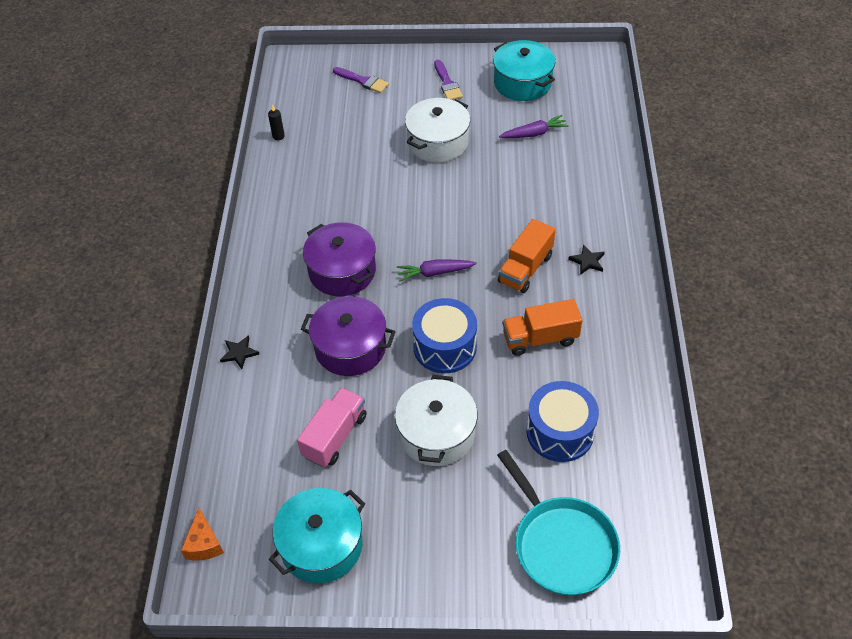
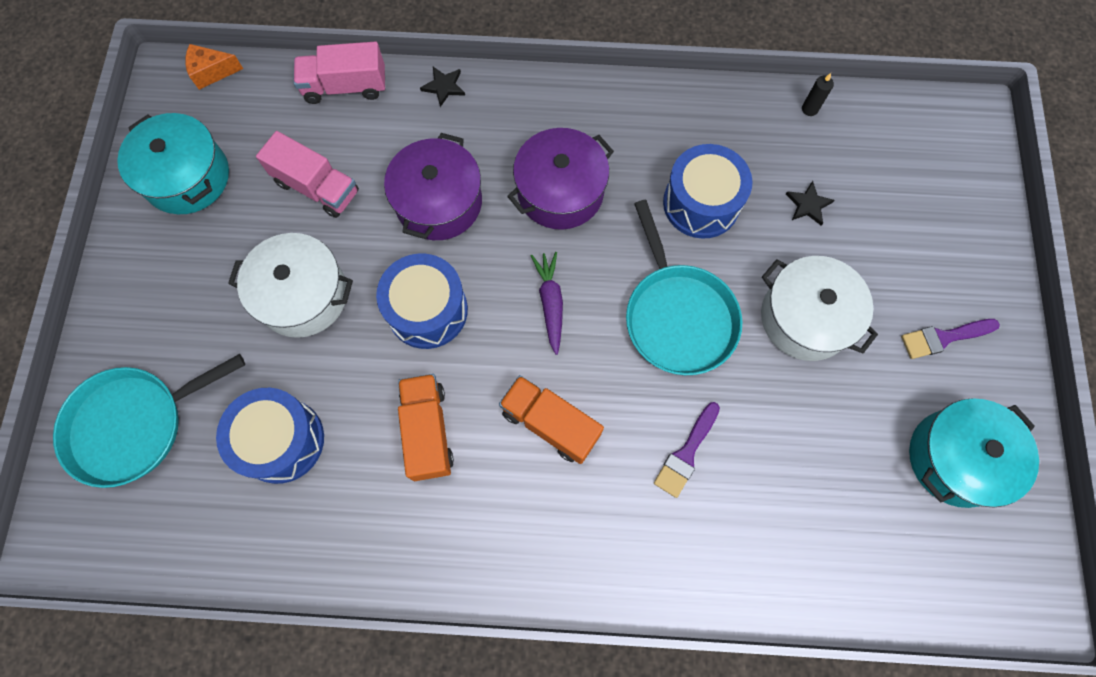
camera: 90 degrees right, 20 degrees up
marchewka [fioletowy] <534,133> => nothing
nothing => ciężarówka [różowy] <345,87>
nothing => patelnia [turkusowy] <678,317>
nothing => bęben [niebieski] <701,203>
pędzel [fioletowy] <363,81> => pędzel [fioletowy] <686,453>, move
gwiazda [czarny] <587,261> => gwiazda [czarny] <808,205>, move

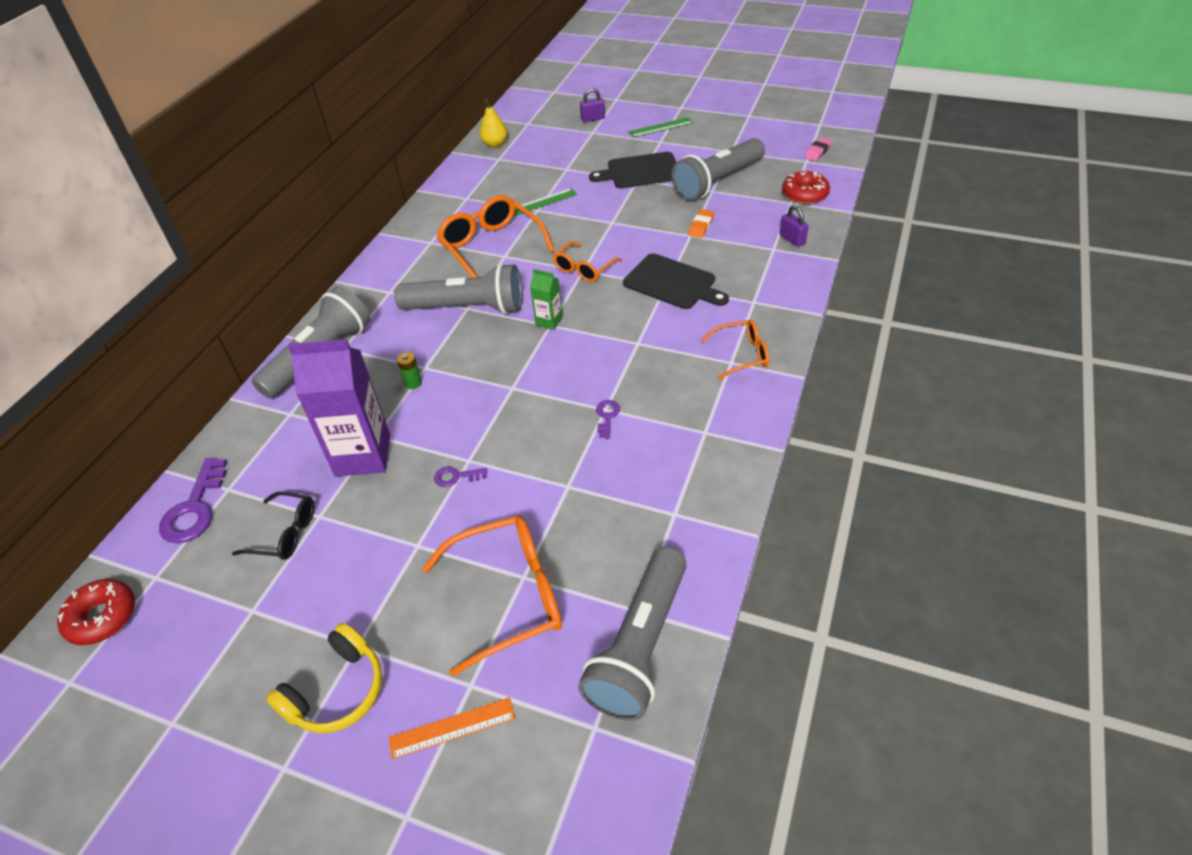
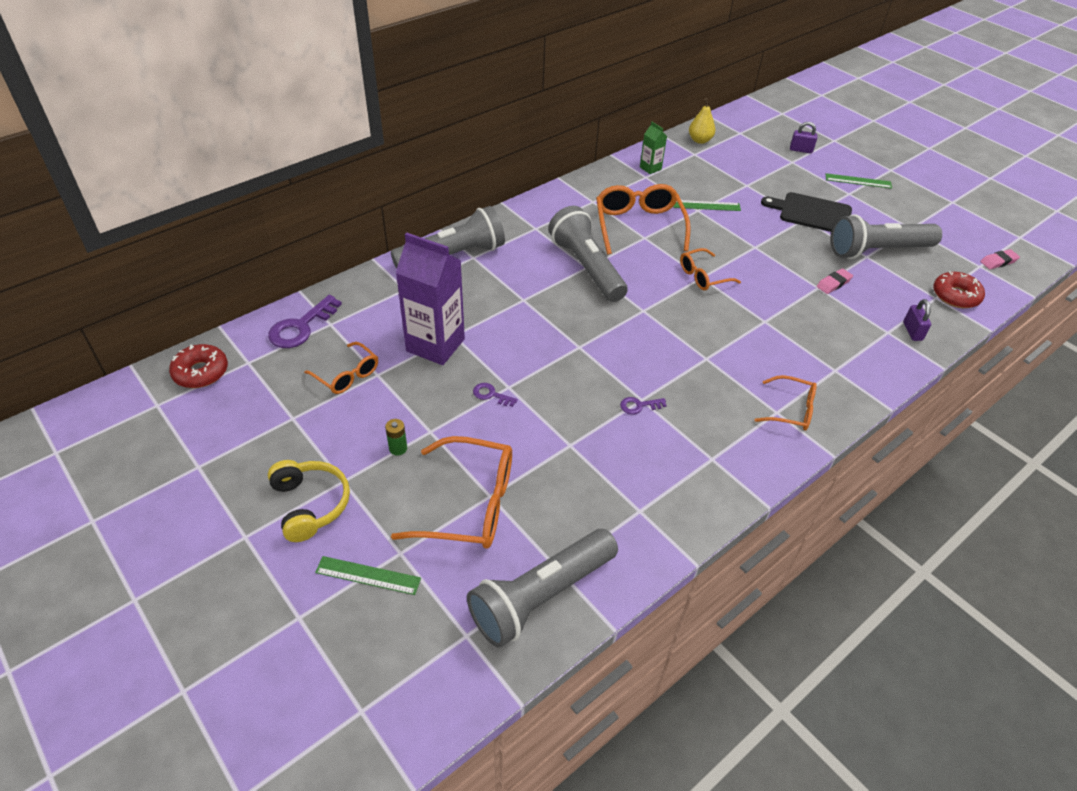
camera: 25 degrees right, 0 degrees up
deska do krojenia [czarny] <672,283> => nothing
bateria [zielony] <413,383> => bateria [zielony] <398,448>, move
karton mleka [zielony] <549,321> => karton mleka [zielony] <650,168>, move
okulary [czarny] <285,533> => okulary [pomarańczowy] <347,375>
linijka [pomarańczowy] <452,728> => linijka [zielony] <368,575>
gumka do mazania [pomarańczowy] <701,226> => gumka do mazania [różowy] <833,283>
słuchawki [żółty] <337,691> => słuchawki [żółty] <310,504>, 90 degrees counterclockwise
latarka [szary] <467,308> => latarka [szary] <586,267>, 150 degrees counterclockwise
klucz [fioletowy] <607,416> => klucz [fioletowy] <639,406>, 135 degrees counterclockwise

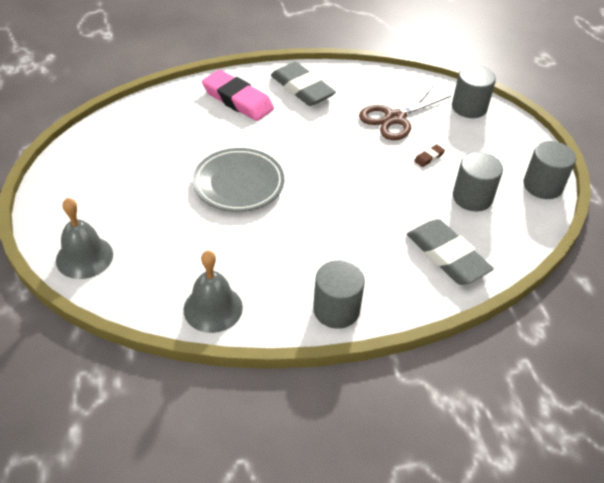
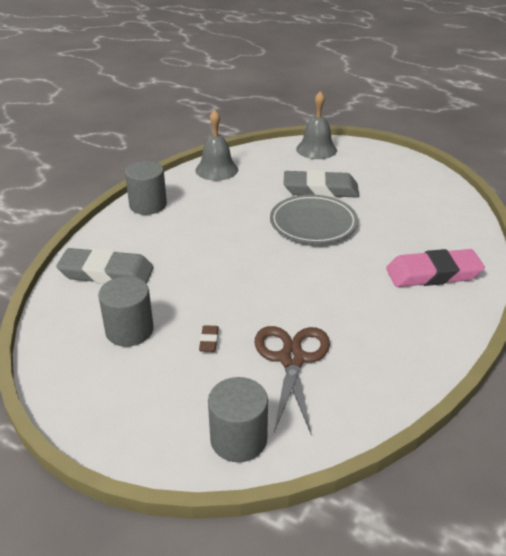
camera: 135 degrees right, 10 degrees down
walec [szary] <542,186> => nothing
gumka do mazania [szary] <302,88> => gumka do mazania [szary] <320,189>, move

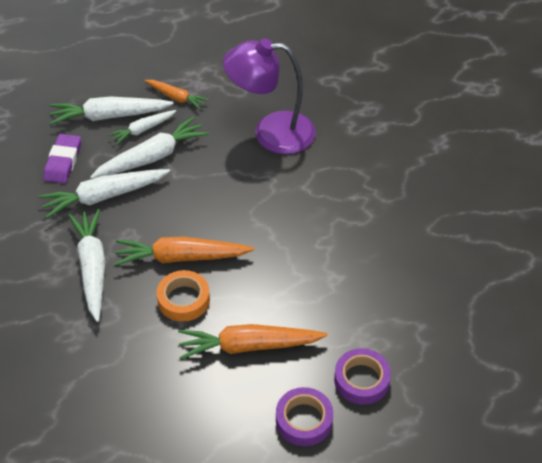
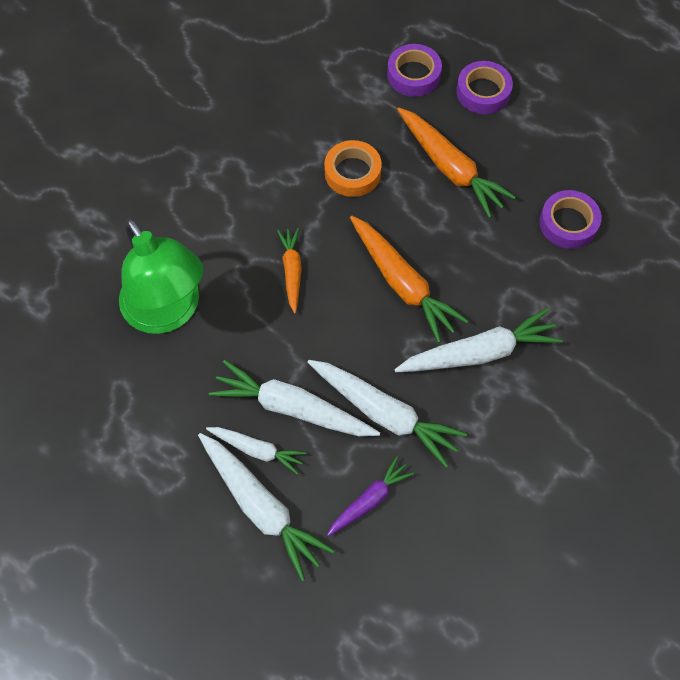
camera: 125 degrees left, 15 degrees up
nothing => taśma klejąca [fioletowy] <568,223>
marchewka [pomarańczowy] <176,97> => marchewka [pomarańczowy] <292,271>, move
taśma klejąca [pomarańczowy] <183,299> => taśma klejąca [pomarańczowy] <352,173>, move
gumka do mazania [fioletowy] <63,161> => marchewka [fioletowy] <369,500>
lampka [fioletowy] <271,133> => lampka [zielony] <168,312>
marchewka [biały] <92,268> => marchewka [biały] <479,353>, 150 degrees counterclockwise

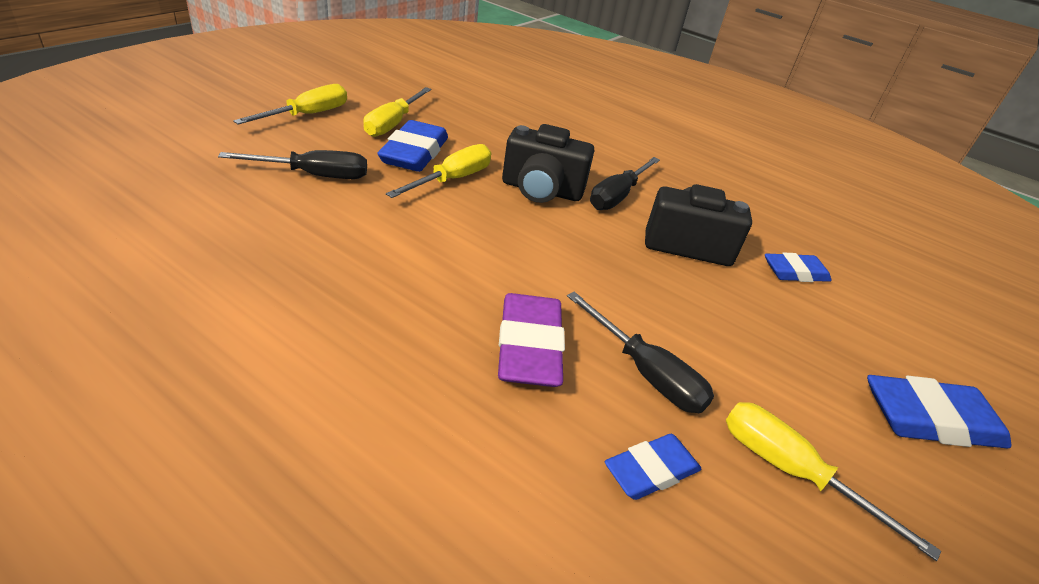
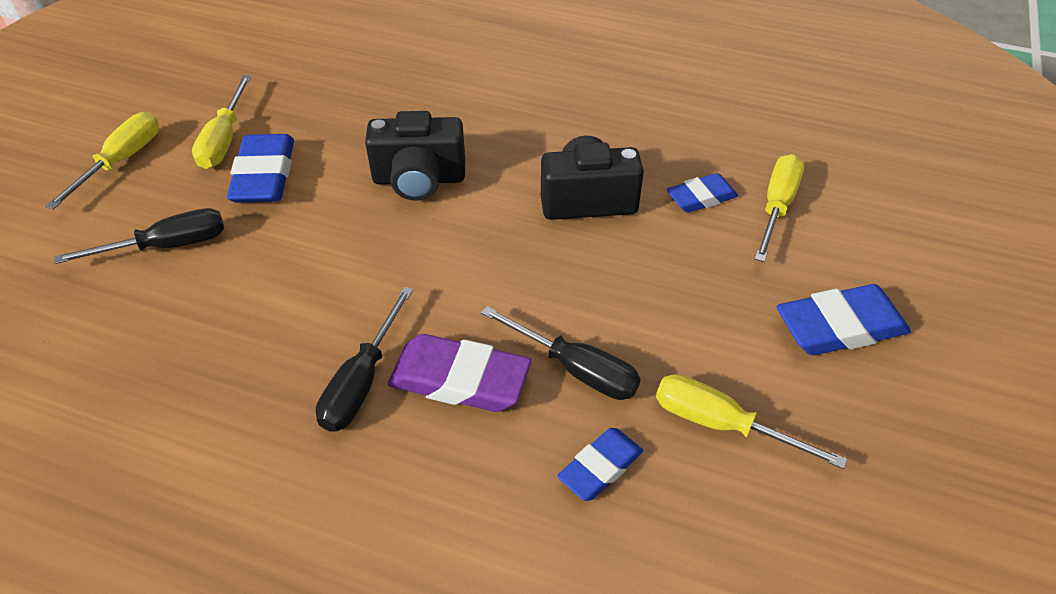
camera: 10 degrees left, 10 degrees up
śrubokręt [żółty] <452,179> => śrubokręt [żółty] <776,206>, move
śrubokręt [czarny] <618,196> => śrubokręt [czarny] <362,381>, move
gumka do mazania [fioletowy] <529,347> => gumka do mazania [fioletowy] <460,380>, 60 degrees counterclockwise

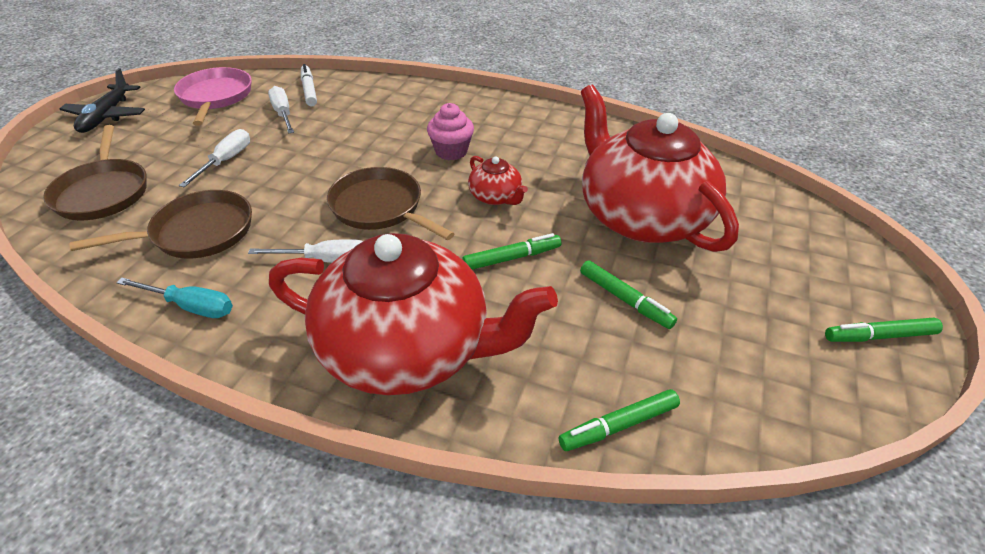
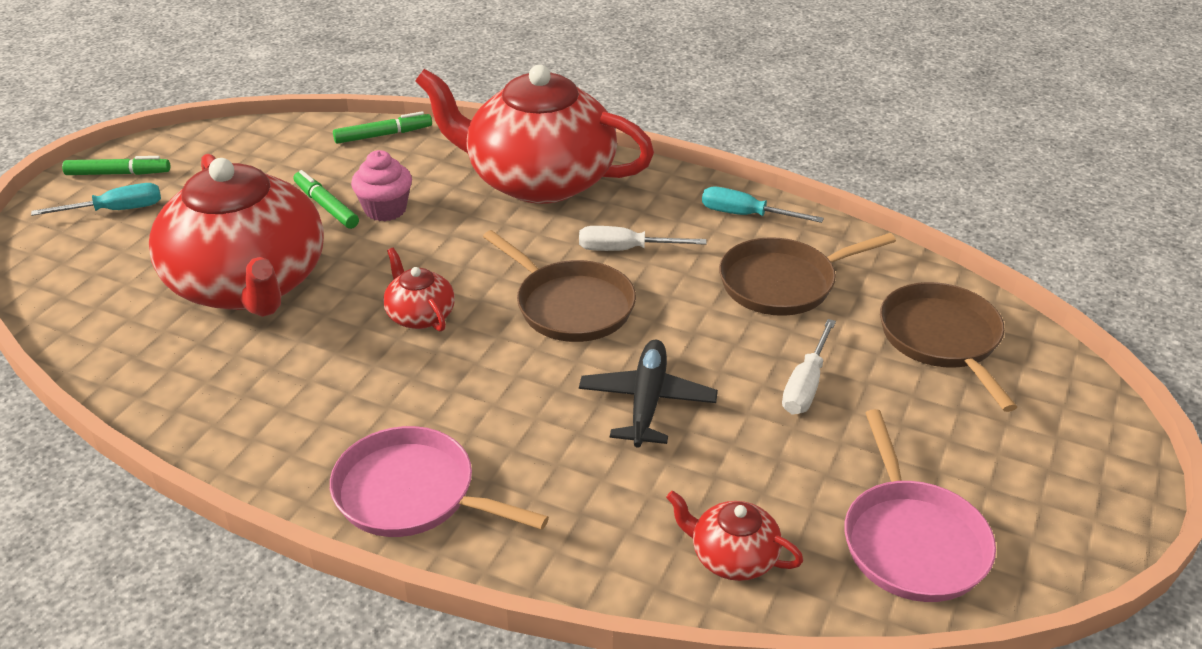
camera: 175 degrees left, 5 degrees down
śrubokręt [biały] <283,114> => nothing
flamaster [zielony] <512,258> => nothing
nothing => śrubokręt [turkusowy] <116,210>
nothing => patelnia [różowy] <412,494>
samolot [czarny] <107,116> => samolot [czarny] <647,402>, move
muffinka [różowy] <451,151> => muffinka [różowy] <385,209>, move
flamaster [biały] <309,90> => imbryk [czerwony] <732,557>

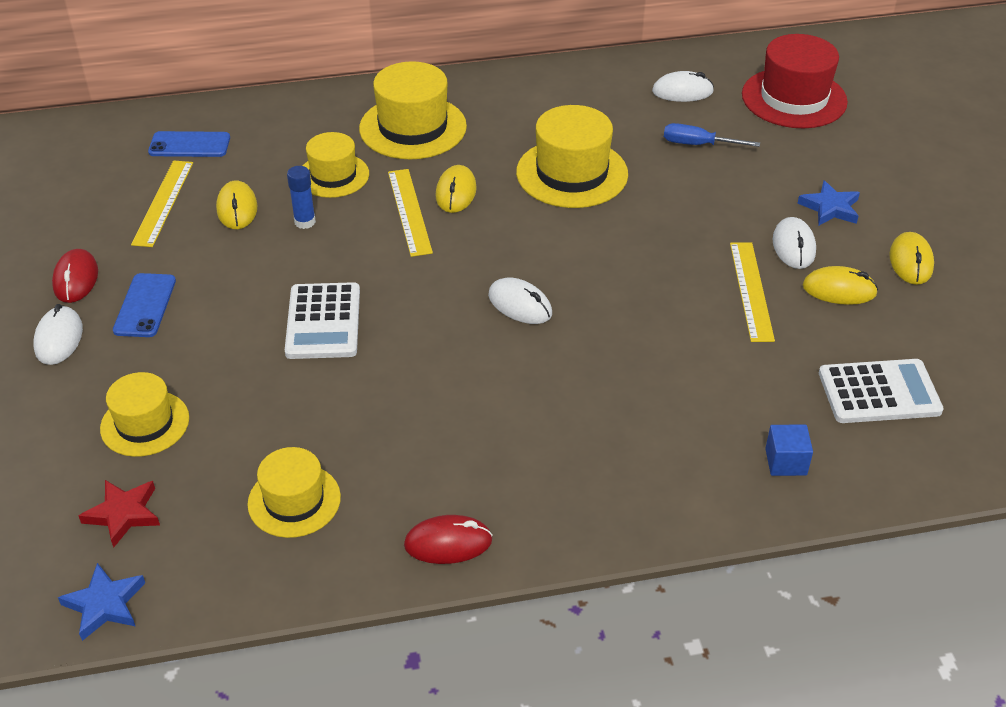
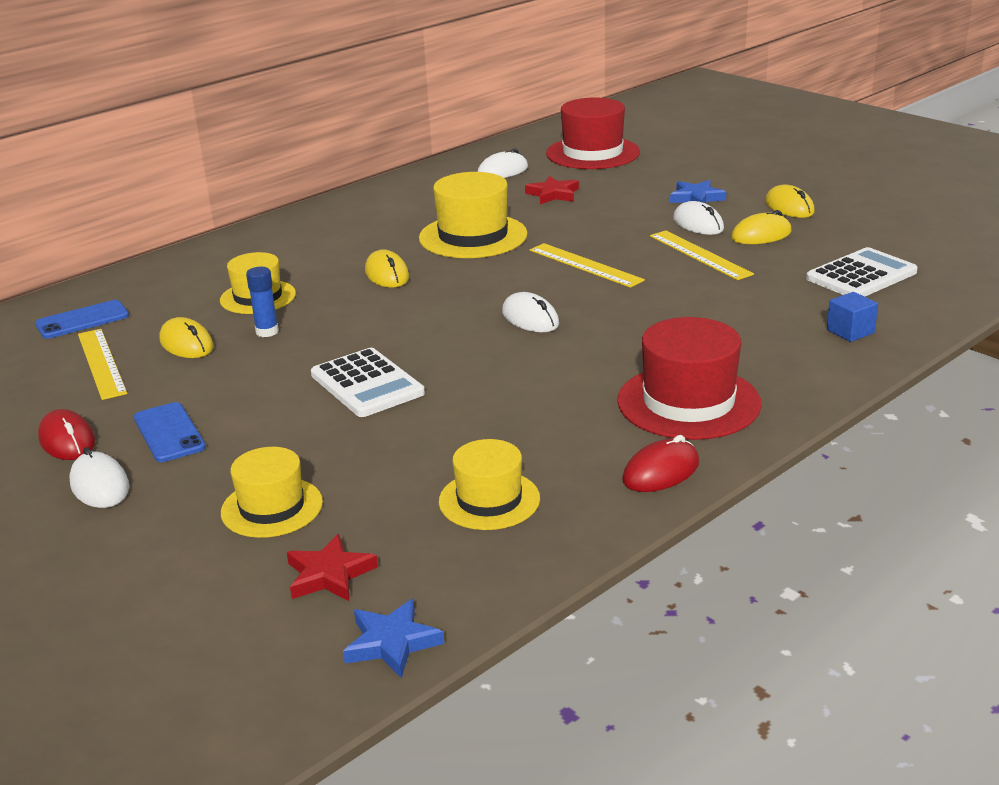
camera: 30 degrees left, 15 degrees down
kapelusz [żółty] <413,127> => nothing
nothing => kapelusz [czerwony] <688,402>
linijka [żółty] <409,211> => linijka [żółty] <585,265>, move
śrubokręt [niebieski] <698,144> => gwiazda [czerwony] <553,194>
myszka [biały] <520,305> => myszka [biały] <530,318>, 45 degrees clockwise

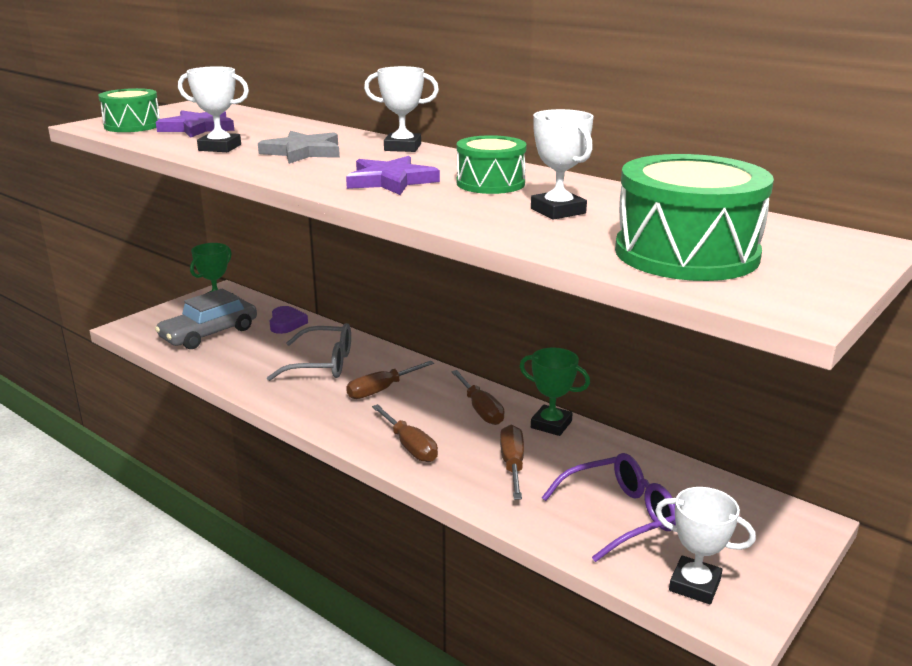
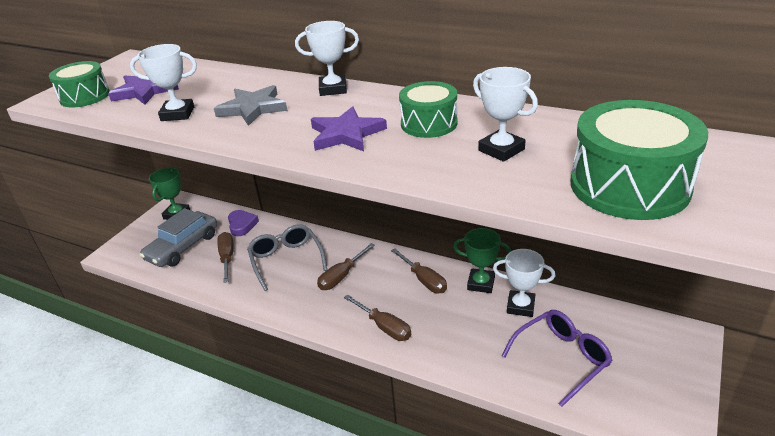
camera: 10 degrees left, 10 degrees up
śrubokręt [brązowy] <512,465> => śrubokręt [brązowy] <227,258>, move
puchar [biały] <694,585> => puchar [biały] <520,306>, move
okulary [szary] <322,364> => okulary [szary] <286,260>, 105 degrees counterclockwise

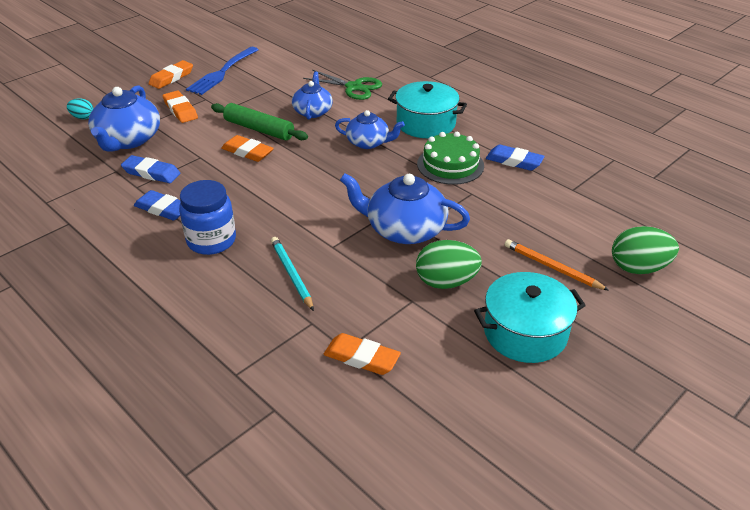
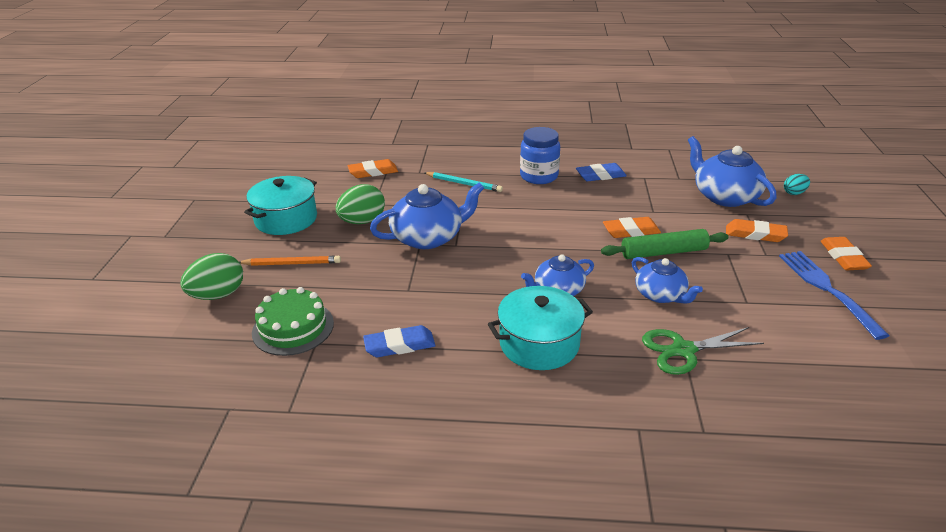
camera: 140 degrees right, 5 degrees down
gumka do mazania [niebieski] <151,173> => nothing
tort [zielony] <450,165> => tort [zielony] <293,328>, move

